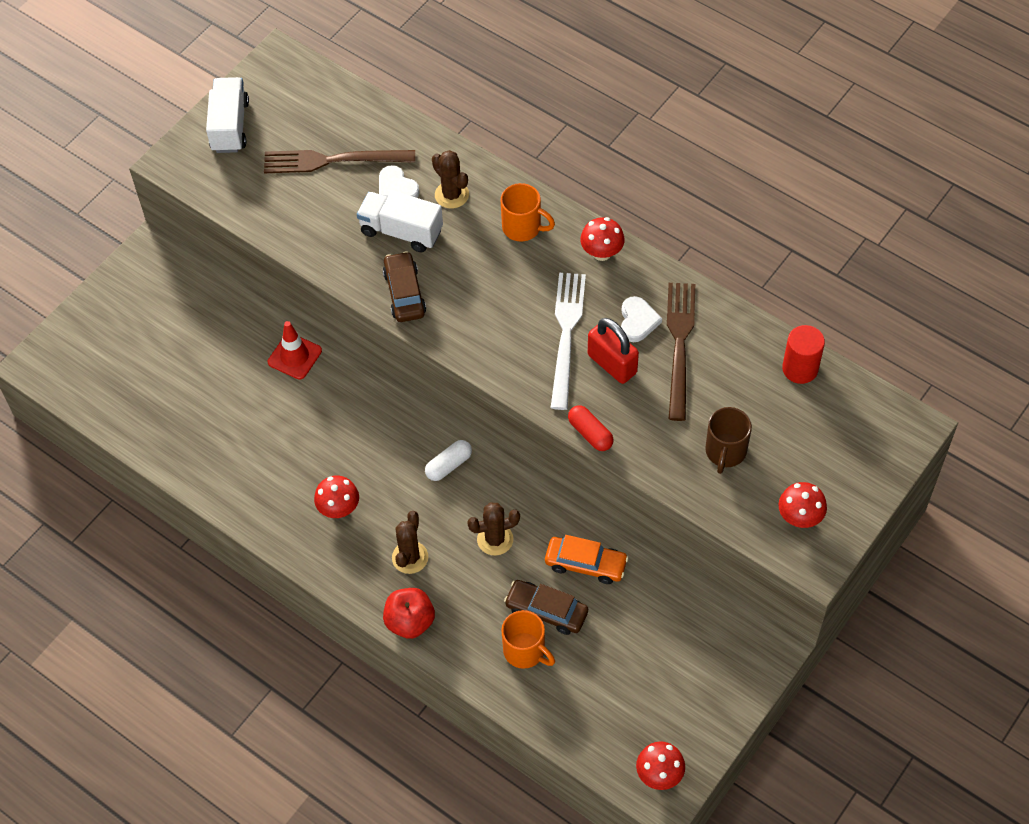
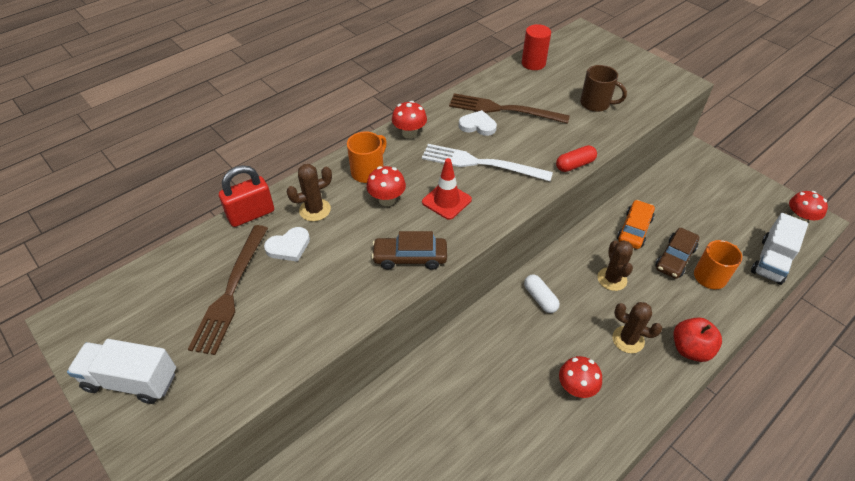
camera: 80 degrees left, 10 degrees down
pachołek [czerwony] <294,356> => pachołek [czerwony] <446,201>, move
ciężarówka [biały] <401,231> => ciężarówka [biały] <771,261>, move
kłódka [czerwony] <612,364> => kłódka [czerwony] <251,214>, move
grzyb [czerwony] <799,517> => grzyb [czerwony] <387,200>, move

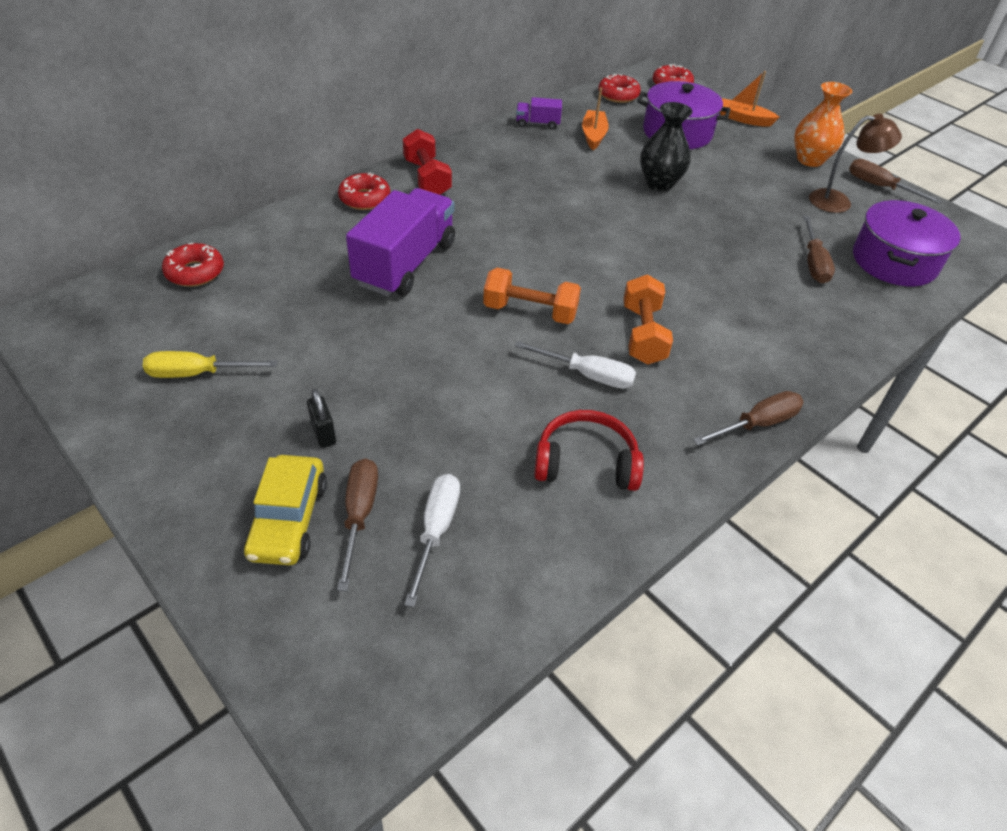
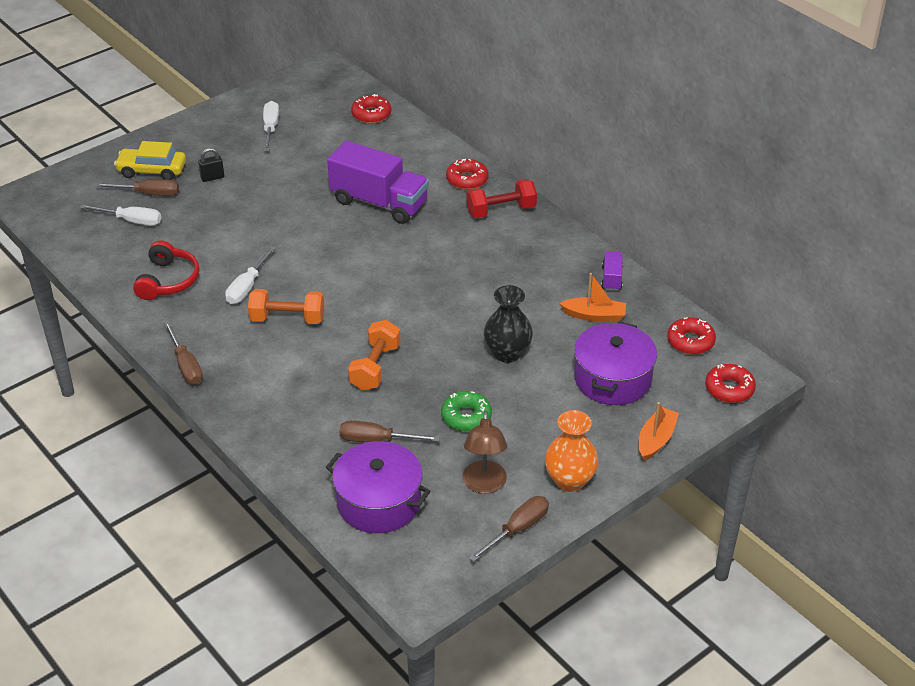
camera: 95 degrees right, 5 degrees down
nothing => donut [zielony] <466,417>
hantel [pomarańczowy] <530,312> => hantel [pomarańczowy] <375,367>, move
śrubokręt [żółty] <197,374> => śrubokręt [biały] <270,128>

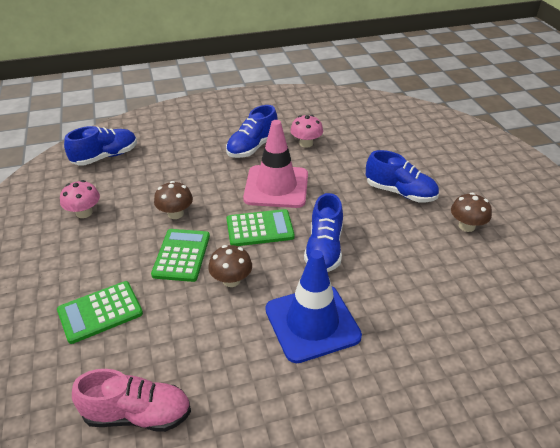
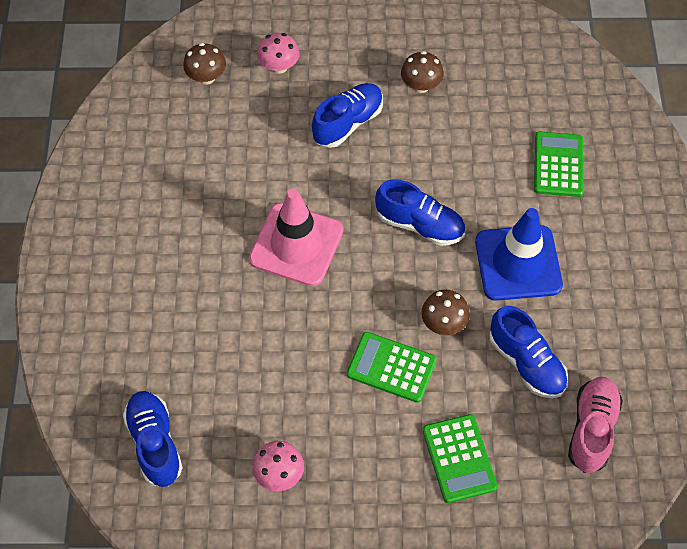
camera: 75 degrees left, 20 degrees up
grzyb [brązowy] <175,214> => grzyb [brązowy] <206,77>, move
but [niebieski] <252,147> => but [niebieski] <526,362>, move
kalkulator [zielony] <260,228> => kalkulator [zielony] <558,165>, move
grzyb [różowy] <306,143> => grzyb [różowy] <279,66>, move

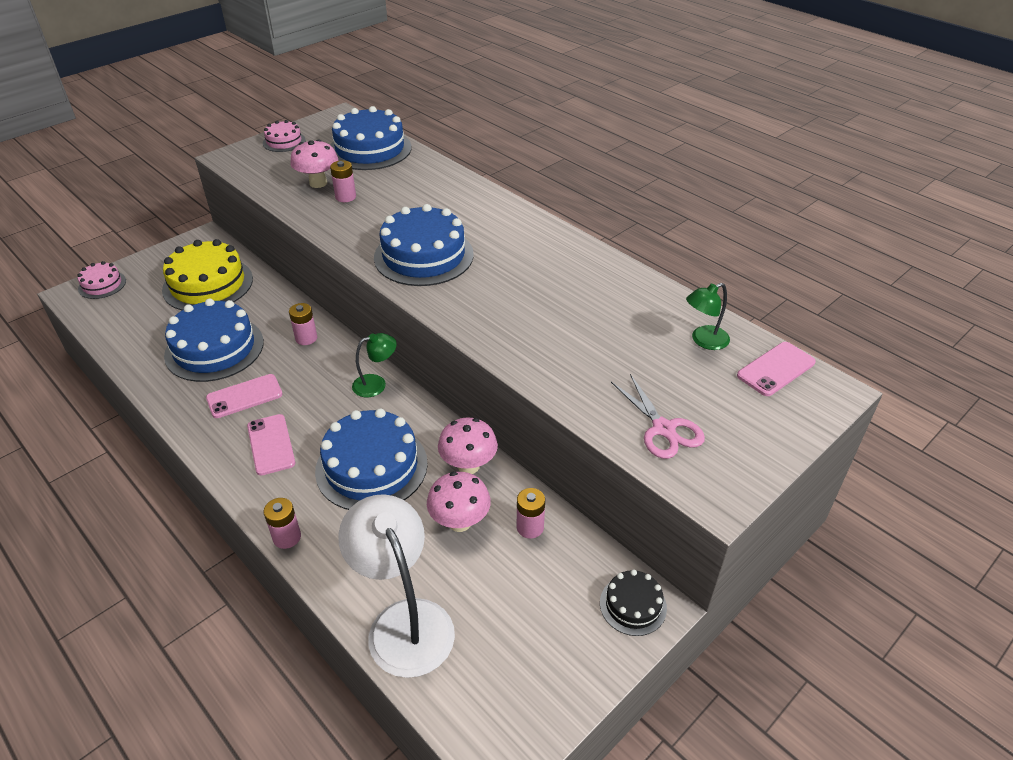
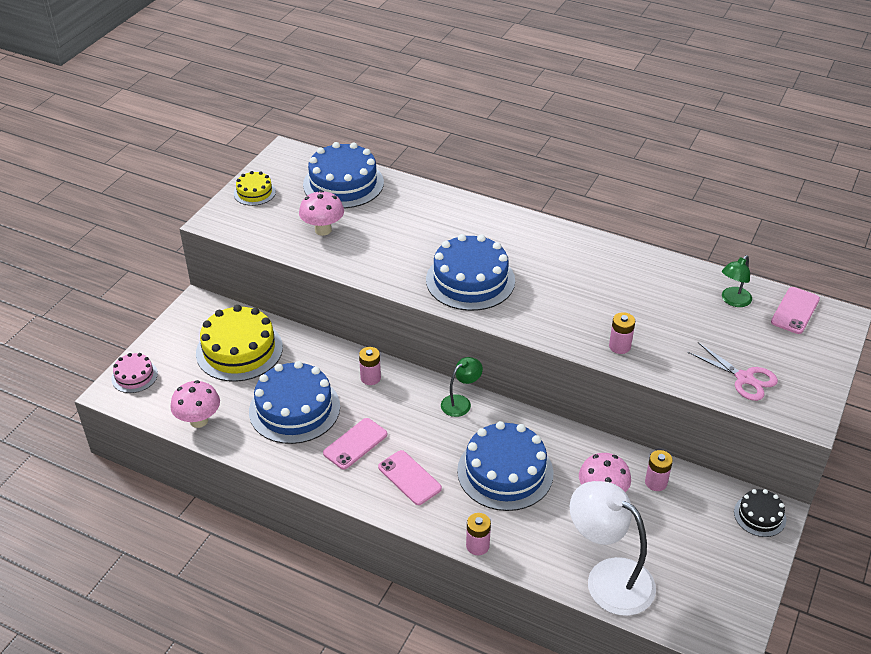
camera: 20 degrees left, 0 degrees up
bateria [różowy] <345,197> => bateria [różowy] <619,346>, move
grzyb [różowy] <468,466> => grzyb [różowy] <199,421>, move
tort [różowy] <284,141> => tort [żółty] <254,192>

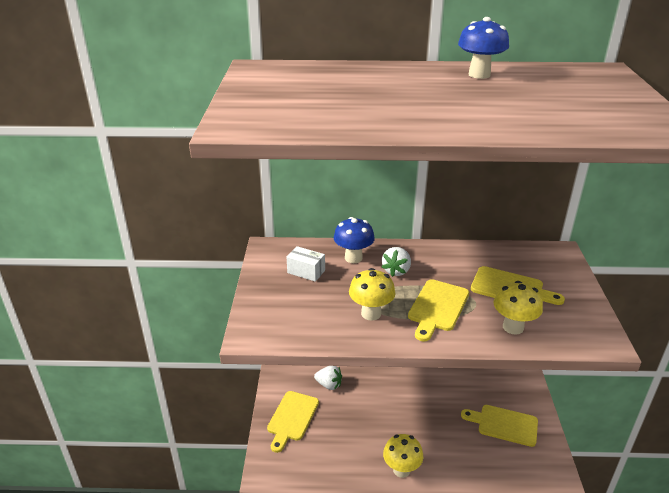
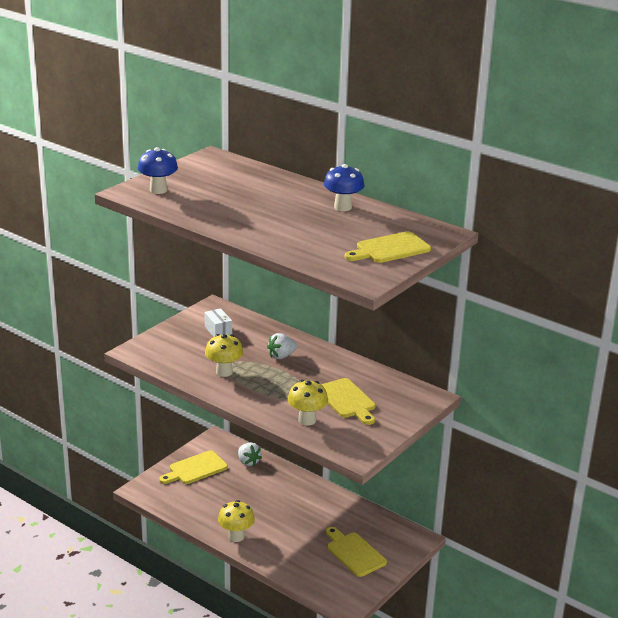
camera: 35 degrees right, 5 degrees down
grzyb [niebieski] <353,258> => grzyb [niebieski] <158,190>, move
deska do krojenia [żółty] <437,307> => deska do krojenia [żółty] <389,249>, move

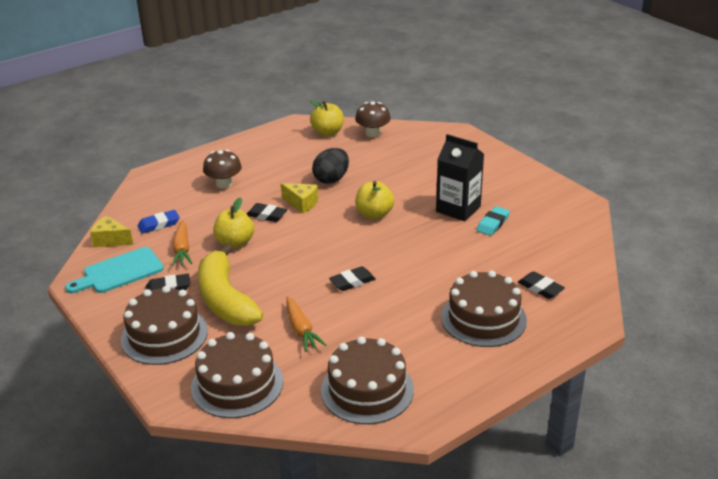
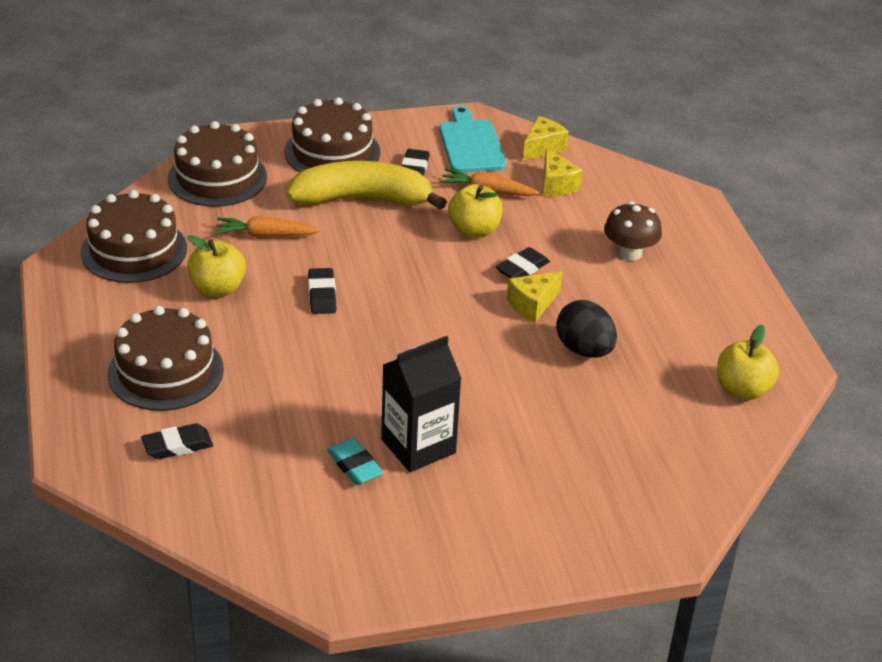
camera: 110 degrees right, 5 degrees up
grzyb [brązowy] <373,133> => nothing
jabłko [żółty] <374,214> => jabłko [żółty] <217,288>, move
gumka do mazania [niebieski] <159,224> => ser [żółty] <556,185>

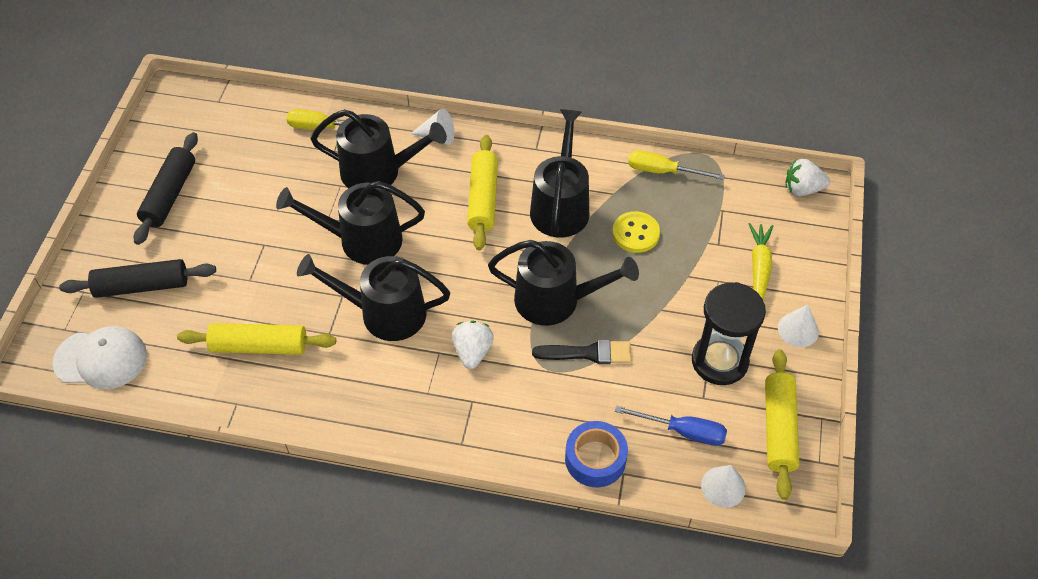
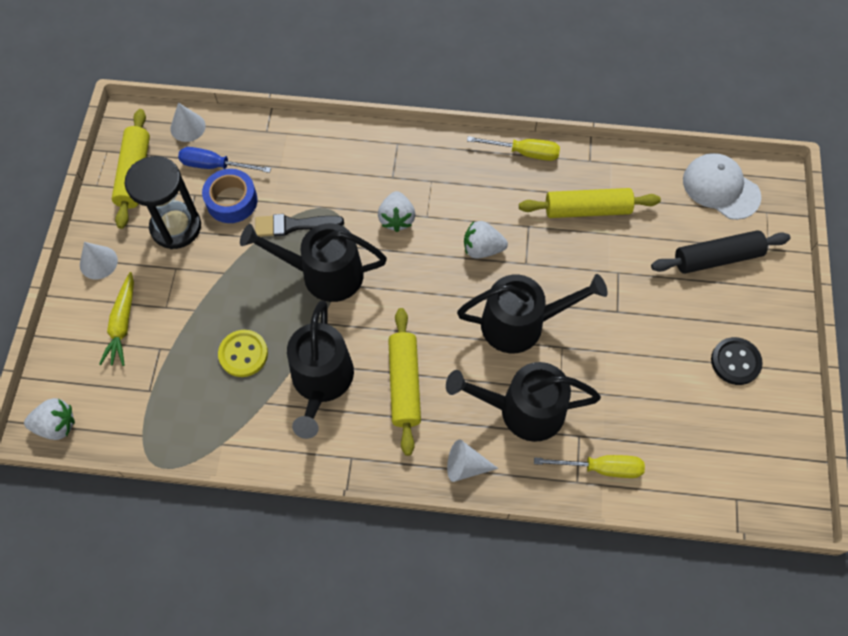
camera: 175 degrees right, 10 degrees up
taśma klejąca [niebieski] <595,459> => taśma klejąca [niebieski] <232,201>, move
śrubokręt [żółty] <662,171> => śrubokręt [żółty] <524,153>, move
wałek do ciasta [czarny] <170,195> => guzik [czarny] <735,362>
konewka [czarny] <385,313> => truskawka [biały] <482,249>
czapka [biały] <101,359> => czapka [biały] <720,188>, 45 degrees clockwise

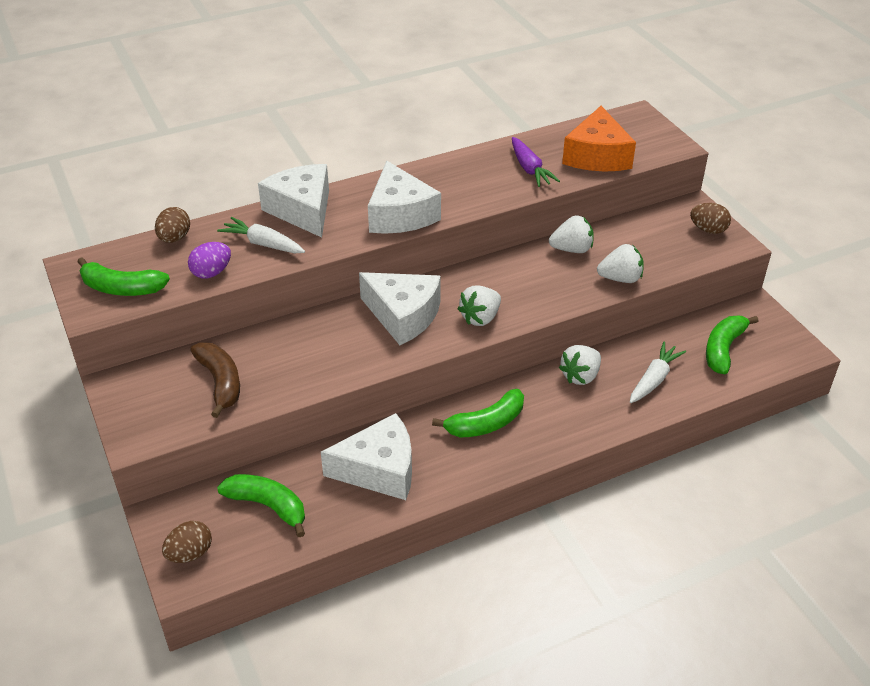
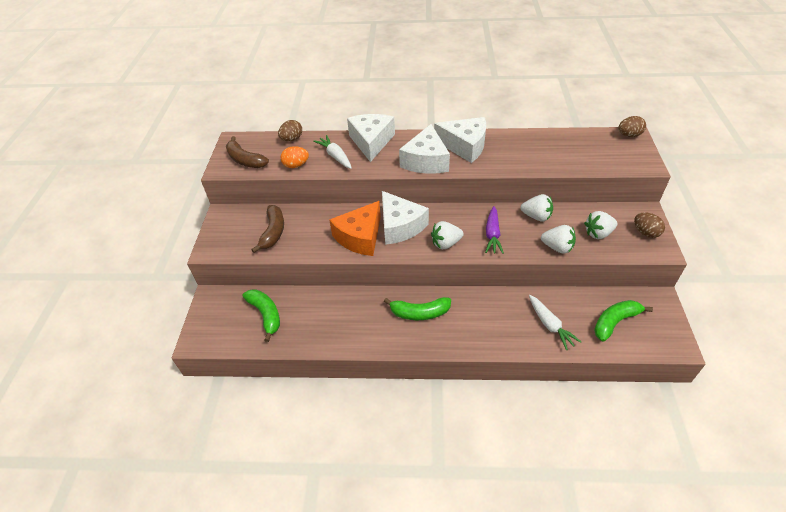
camera: 30 degrees right, 5 degrees up
jajko [brązowy] <190,553> => jajko [brązowy] <629,135>, move
ser [biały] <379,470> => ser [biały] <464,146>, move
marchewka [fioletowy] <529,169> => marchewka [fioletowy] <492,234>, move
truskawka [biały] <580,376> => truskawka [biały] <598,233>, move
ser [pomarańczowy] <597,156> => ser [pomarańczowy] <360,237>, move
banan [zielony] <122,288> => banan [brązowy] <245,160>
jajko [fioletowy] <211,273> => jajko [pomarańczowy] <296,165>
marchewka [biały] <654,379> => marchewka [biały] <550,325>, 90 degrees clockwise

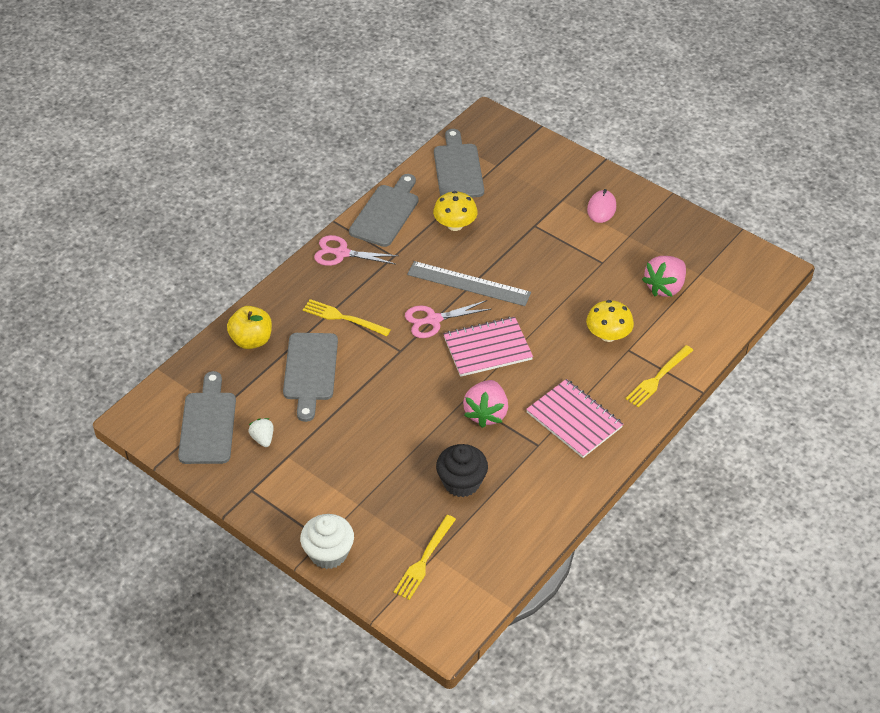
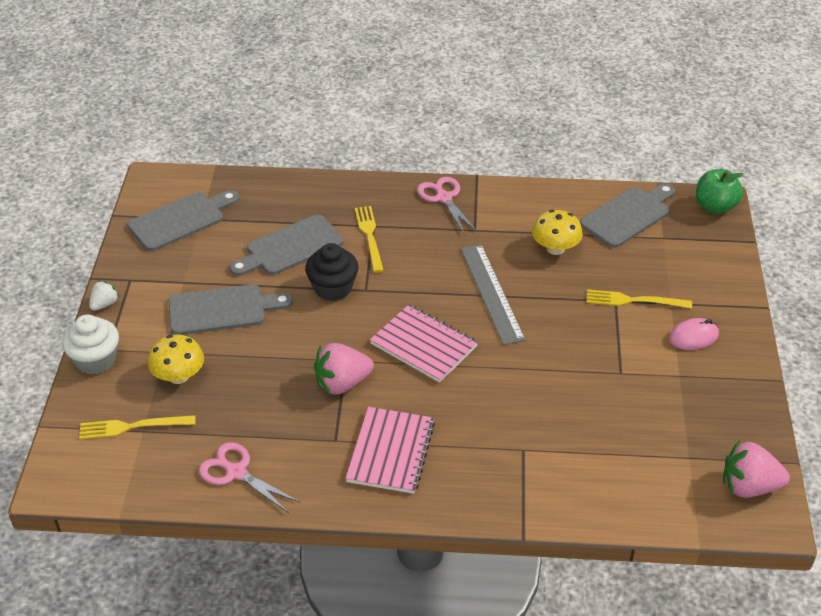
camera: 55 degrees right, 5 degrees down
jabłko [żółty] <251,340> => nothing
nothing => jabłko [zielony] <715,207>
truskawka [biały] <263,438> => truskawka [biały] <104,304>, move
deska do krojenia [szary] <386,213> => deska do krojenia [szary] <222,310>, move
nożyczki [różowy] <433,320> => nożyczki [różowy] <236,472>, move
muffinka [czarny] <461,482> => muffinka [czarny] <333,288>, move
grzyb [żółty] <608,335> => grzyb [żółty] <179,376>, move
widelec [żółty] <658,378> => widelec [żółty] <634,300>, move
truskawka [różowy] <665,287> => truskawka [różowy] <749,487>, move

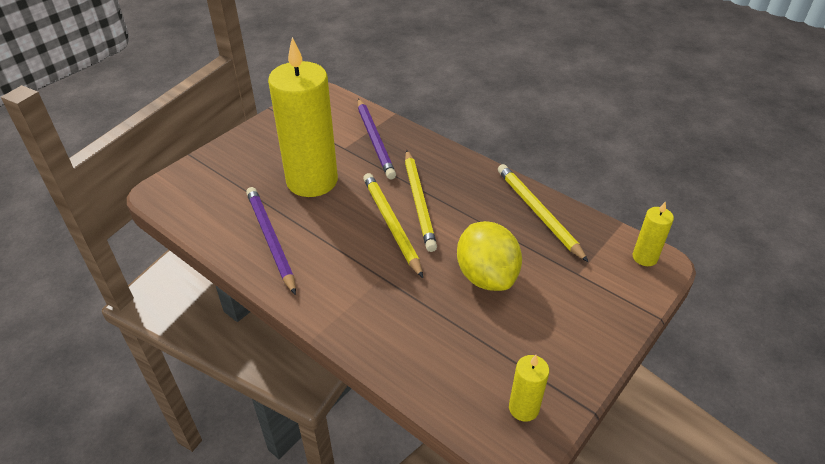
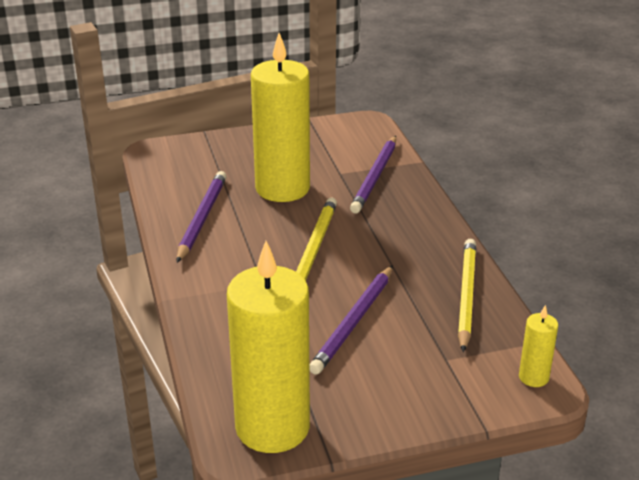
camera: 35 degrees right, 10 degrees down
ołówek [żółty] <419,201> => nothing
cytryna [żółty] <486,276> => ołówek [fioletowy] <354,322>
świeca [żółty] <523,408> => świeca [żółty] <272,427>, x2.33

